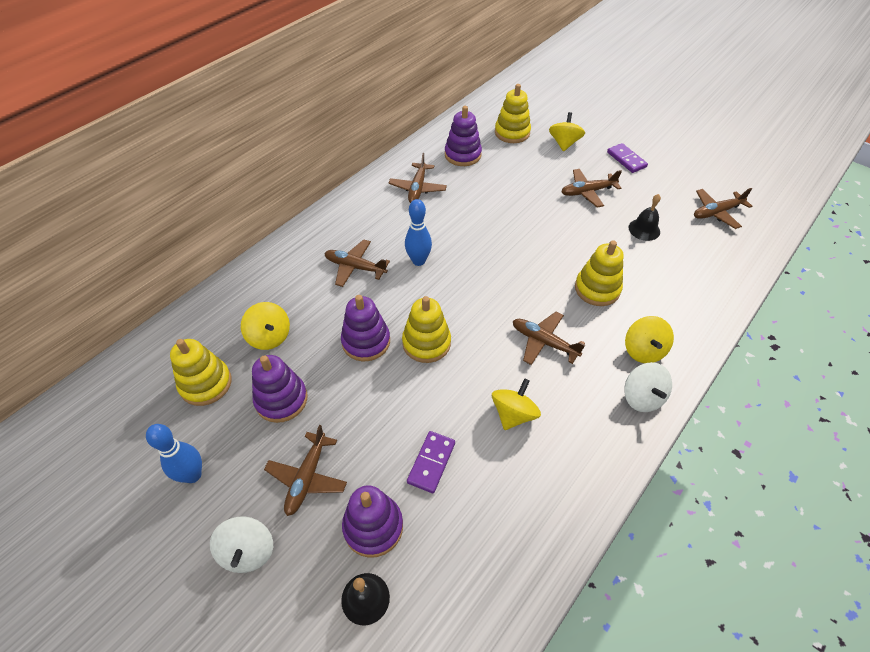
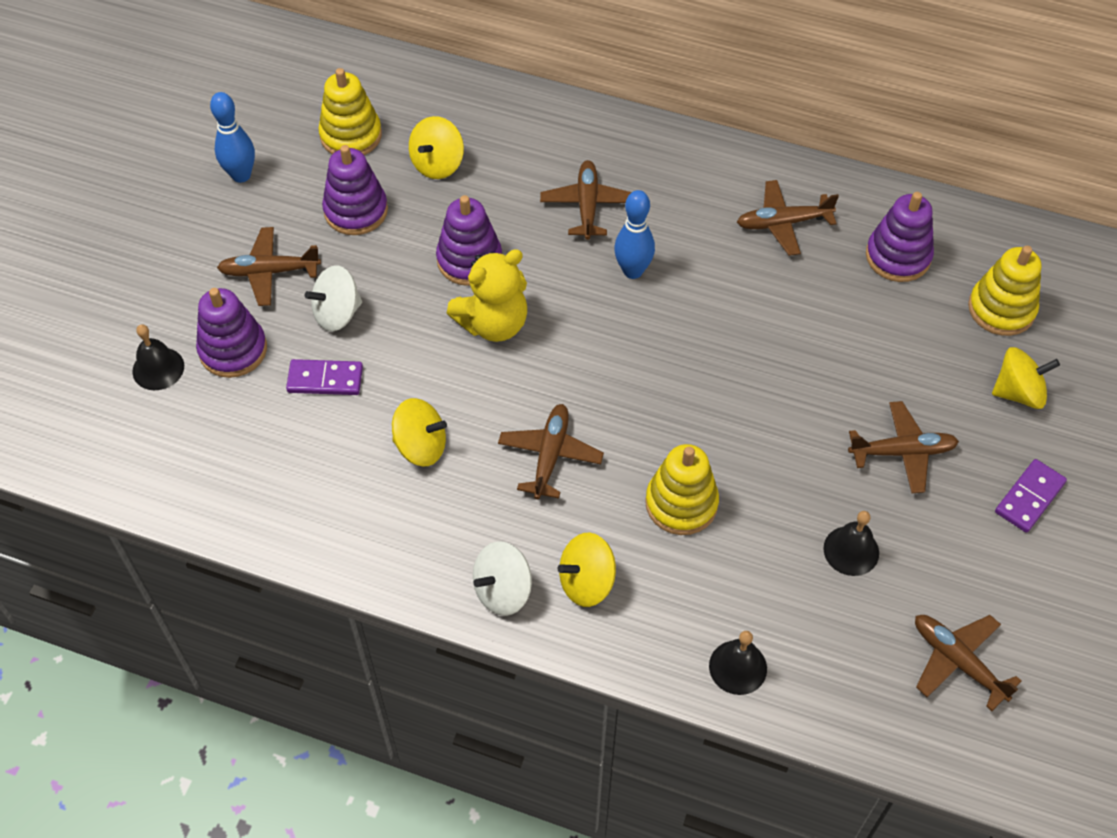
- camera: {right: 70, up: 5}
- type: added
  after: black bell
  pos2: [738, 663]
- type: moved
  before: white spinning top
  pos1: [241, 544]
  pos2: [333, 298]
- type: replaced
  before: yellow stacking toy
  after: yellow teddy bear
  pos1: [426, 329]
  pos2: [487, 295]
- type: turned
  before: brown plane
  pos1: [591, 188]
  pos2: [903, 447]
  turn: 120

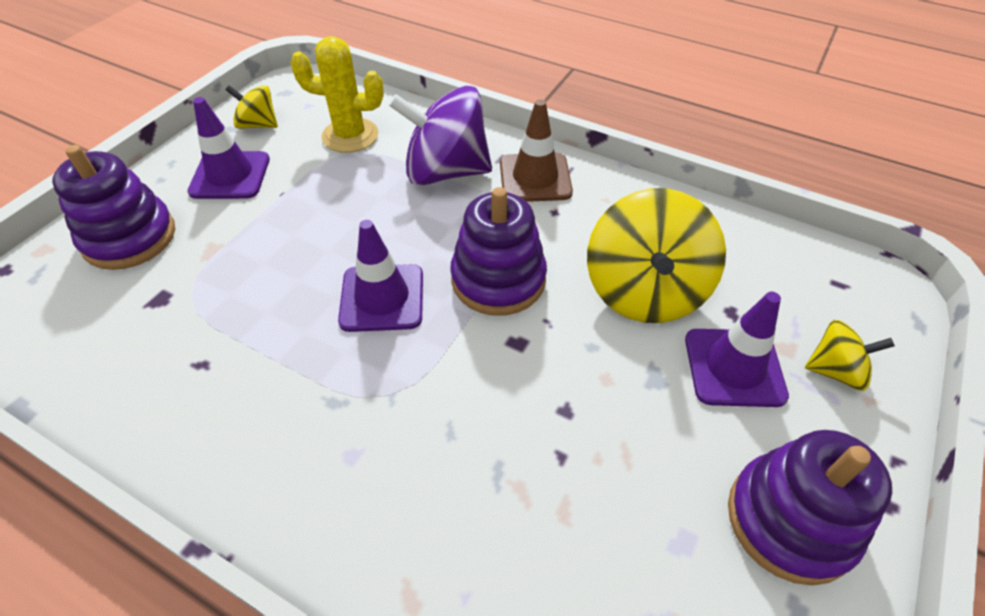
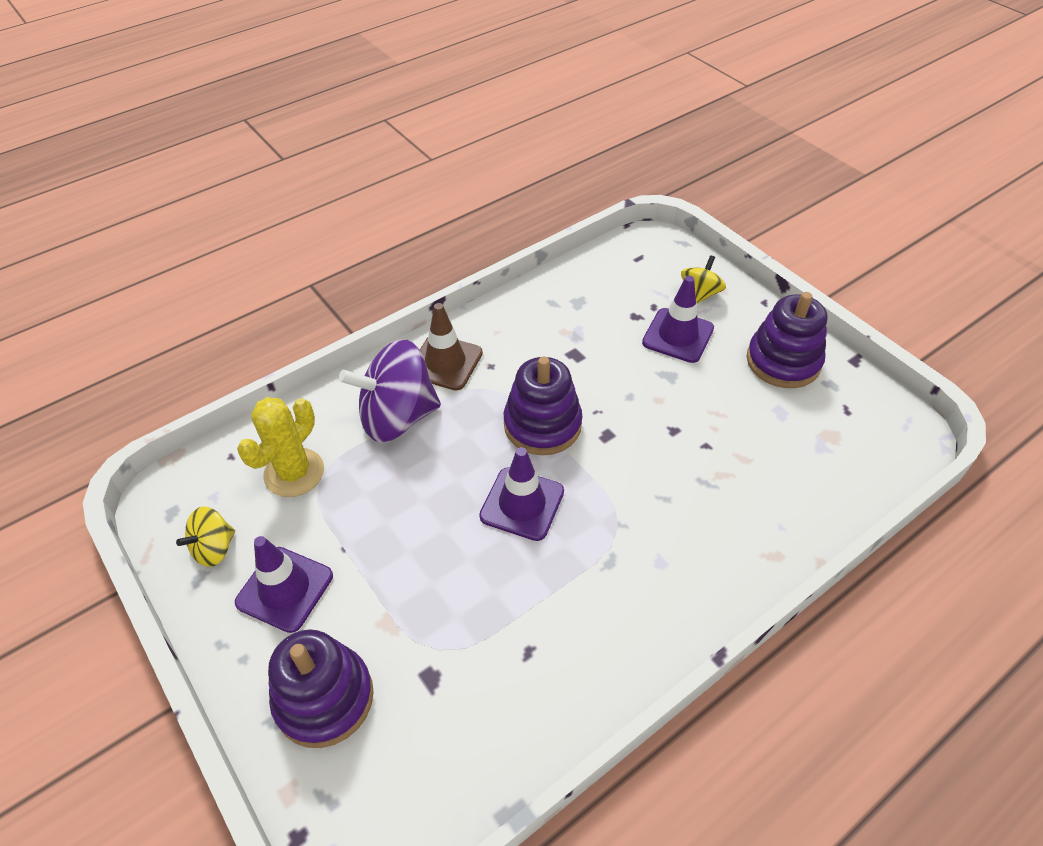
- camera: {right: -65, up: 0}
- type: removed
  before: yellow spinning top
  pos1: [656, 255]
- type: turned
  before: purple spinning top
  pos1: [440, 136]
  pos2: [390, 391]
  turn: 45

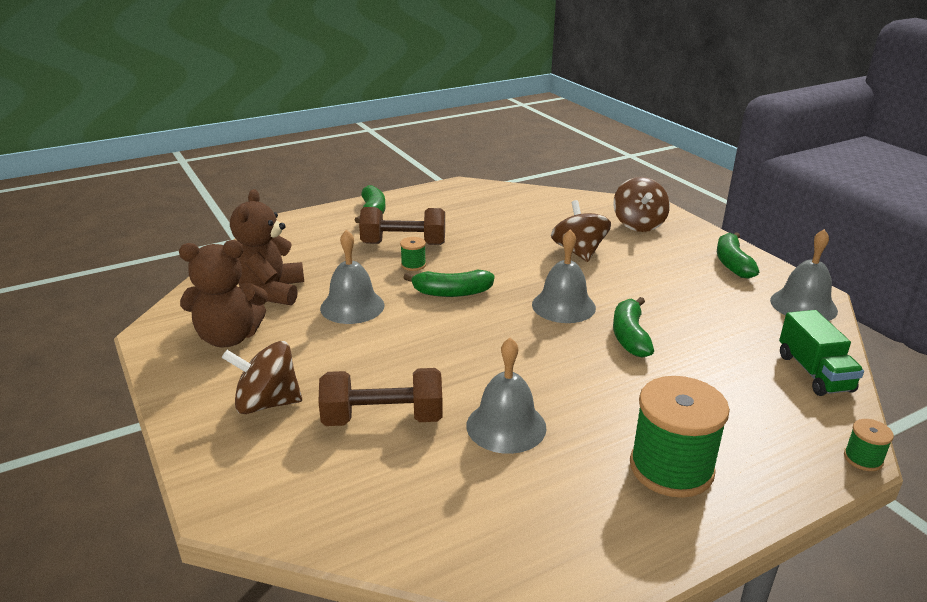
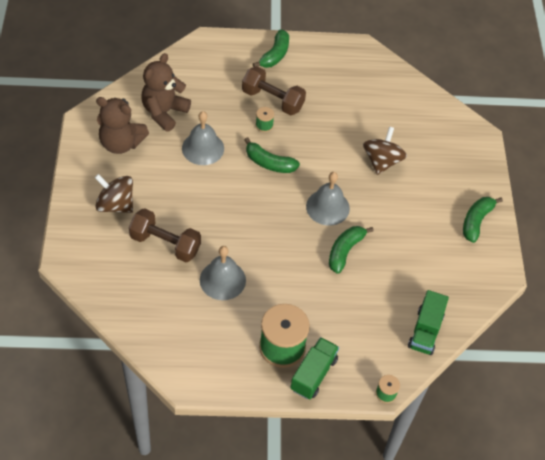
- camera: {right: 25, up: 25}
- type: removed
  before: brown spinning top
  pos1: [641, 204]
- type: removed
  before: grey bell
  pos1: [804, 275]
- type: added
  after: green truck
  pos2: [314, 368]

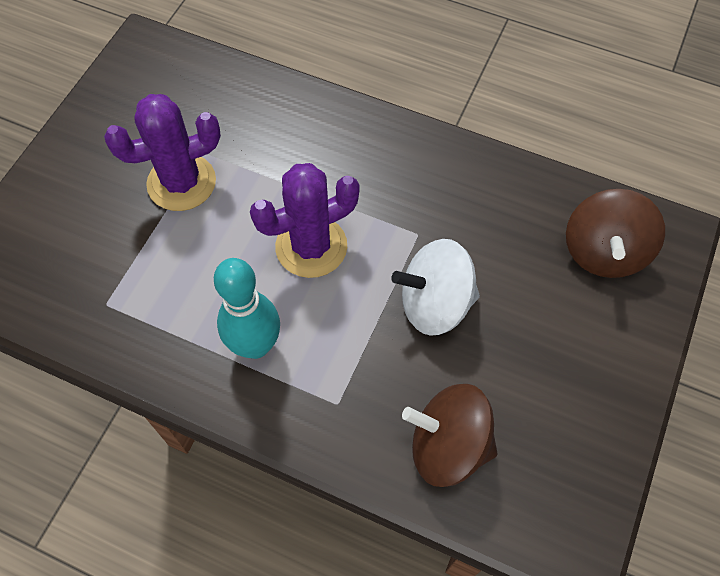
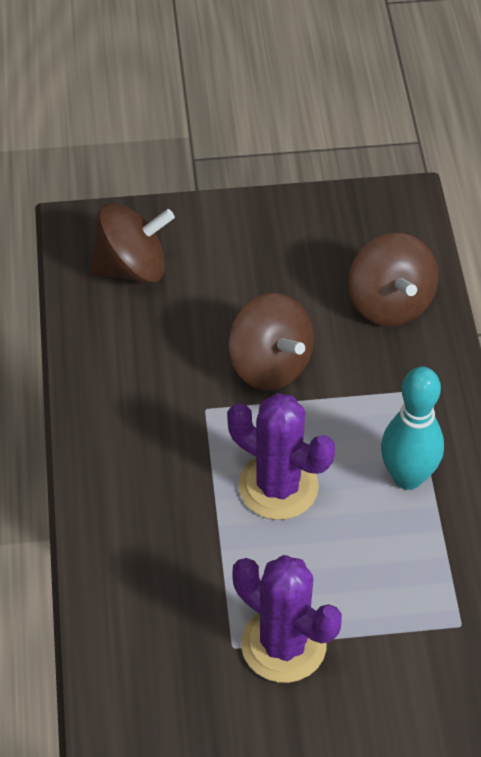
- camera: {right: -120, up: -10}
- type: recoloured
  before: white spinning top
  after: brown spinning top
  pos1: [435, 287]
  pos2: [271, 341]

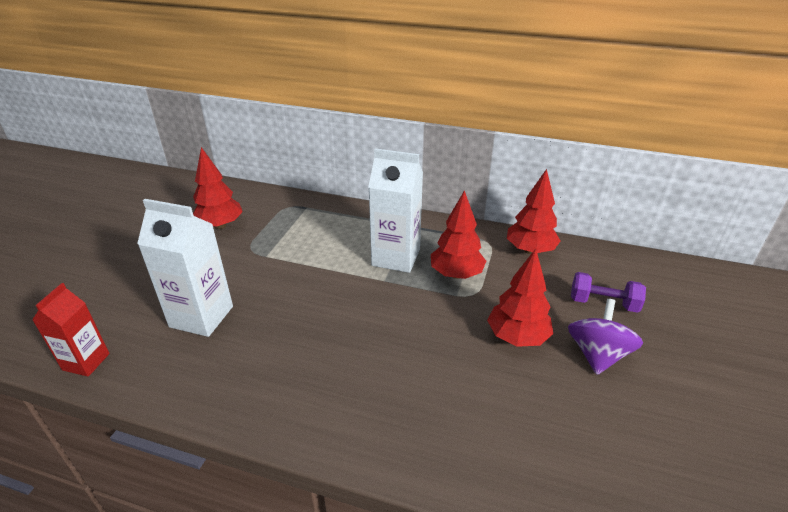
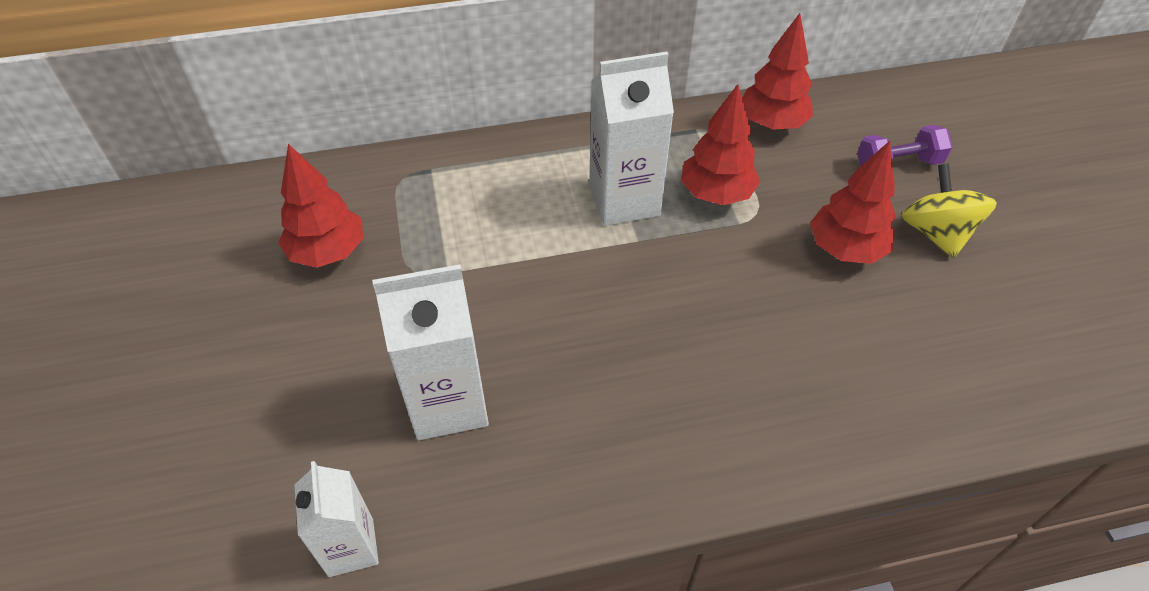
- camera: {right: -30, up: 15}
- type: recoloured
  before: red carton
  after: white carton
  pos1: [71, 330]
  pos2: [337, 519]
- type: recoloured
  before: purple spinning top
  after: yellow spinning top
  pos1: [605, 337]
  pos2: [949, 210]

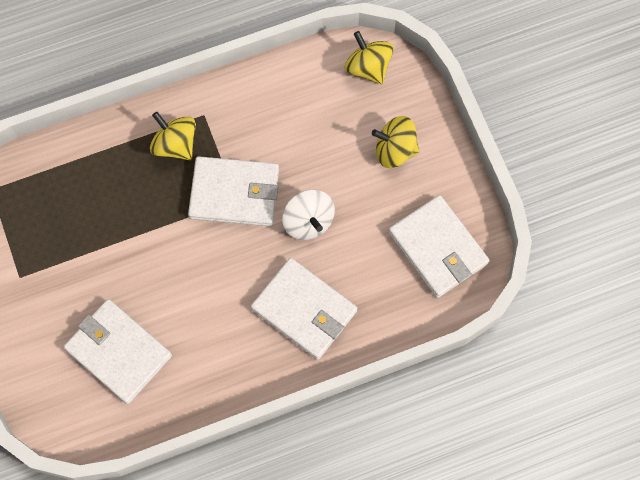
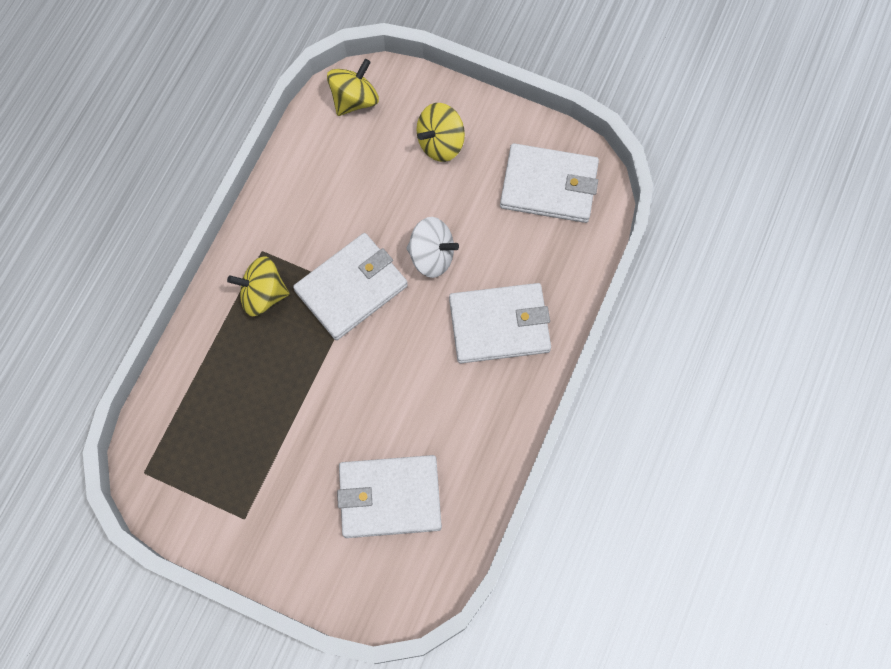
- camera: {right: -45, up: 0}
- type: turned
  before: yellow spinning top
  pos1: [369, 57]
  pos2: [353, 87]
  turn: 120

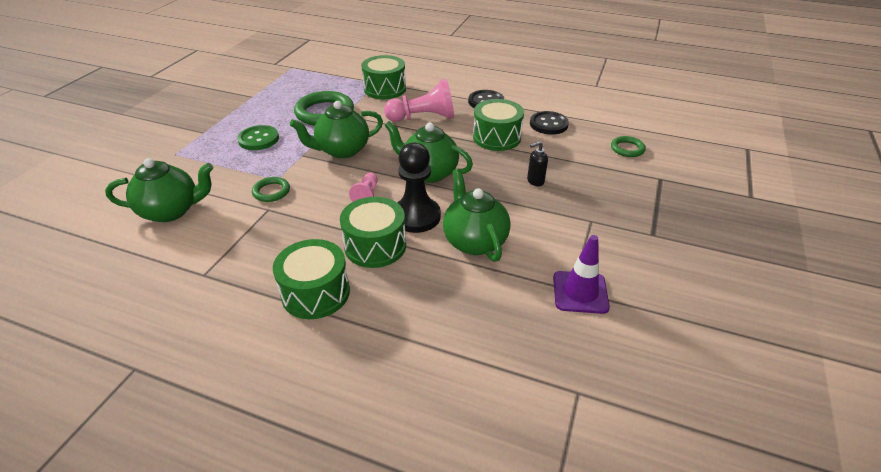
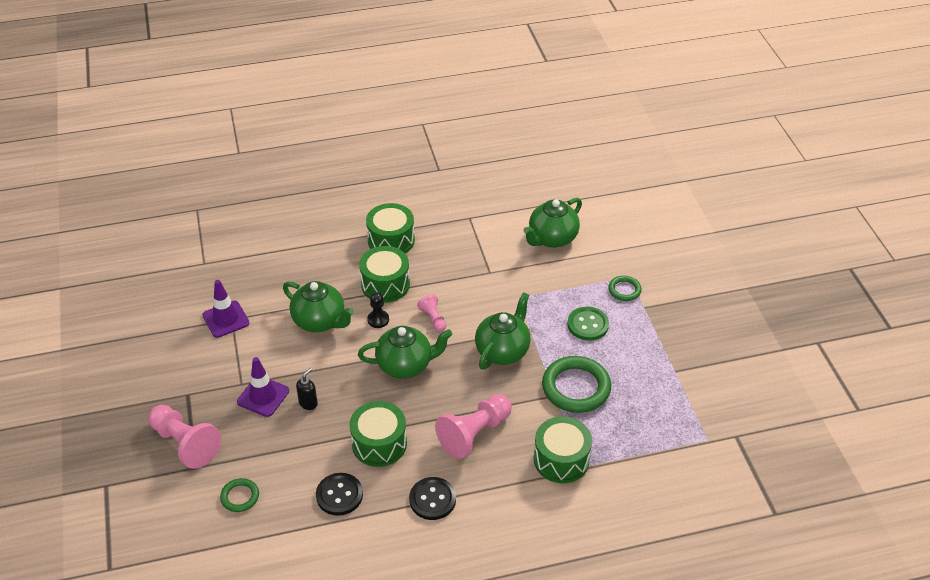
- camera: {right: 145, up: 5}
- type: added
  after: pink pawn
  pos2: [184, 437]
- type: added
  after: purple traffic cone
  pos2: [263, 387]
- type: moved
  before: green ring
  pos1: [271, 189]
  pos2: [625, 288]
- type: resized
  before: black pawn
  pos1: [419, 188]
  pos2: [378, 310]
  scale: 0.52

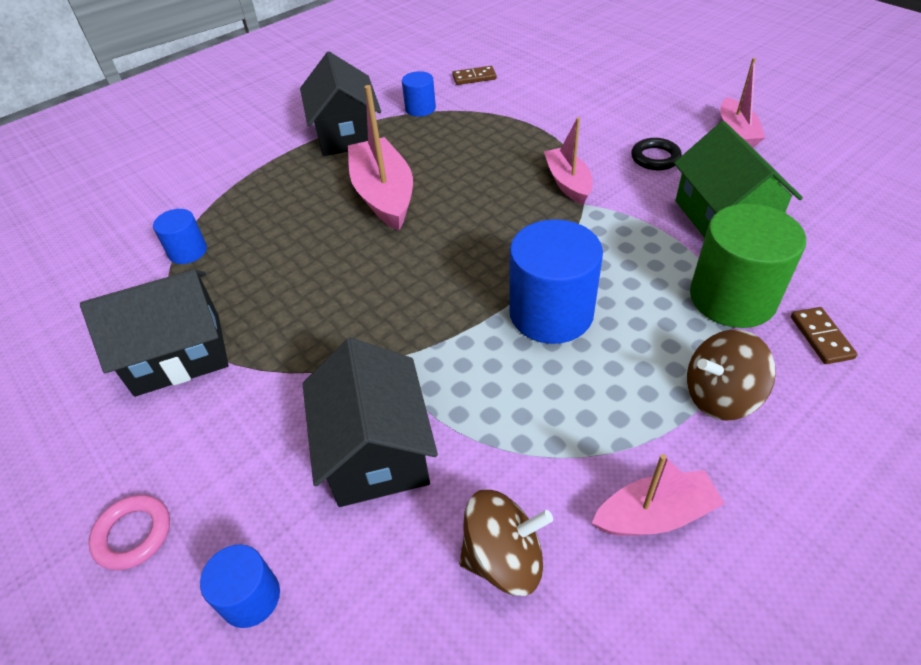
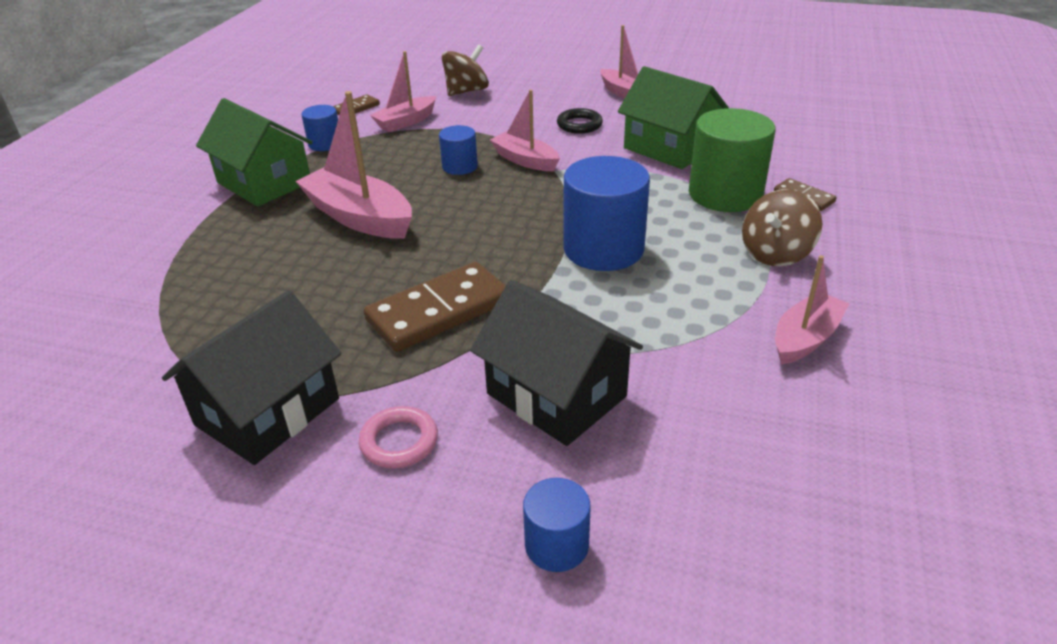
- camera: {right: -35, up: -10}
- type: added
  after: brown domino
  pos2: [435, 307]
- type: added
  after: pink boat
  pos2: [403, 91]
- type: moved
  before: pink ring
  pos1: [129, 532]
  pos2: [398, 437]
- type: moved
  before: blue cylinder
  pos1: [180, 236]
  pos2: [458, 150]
- type: moved
  before: brown spinning top
  pos1: [506, 542]
  pos2: [465, 70]
- type: recoloured
  before: black house
  after: green house
  pos1: [340, 104]
  pos2: [254, 152]

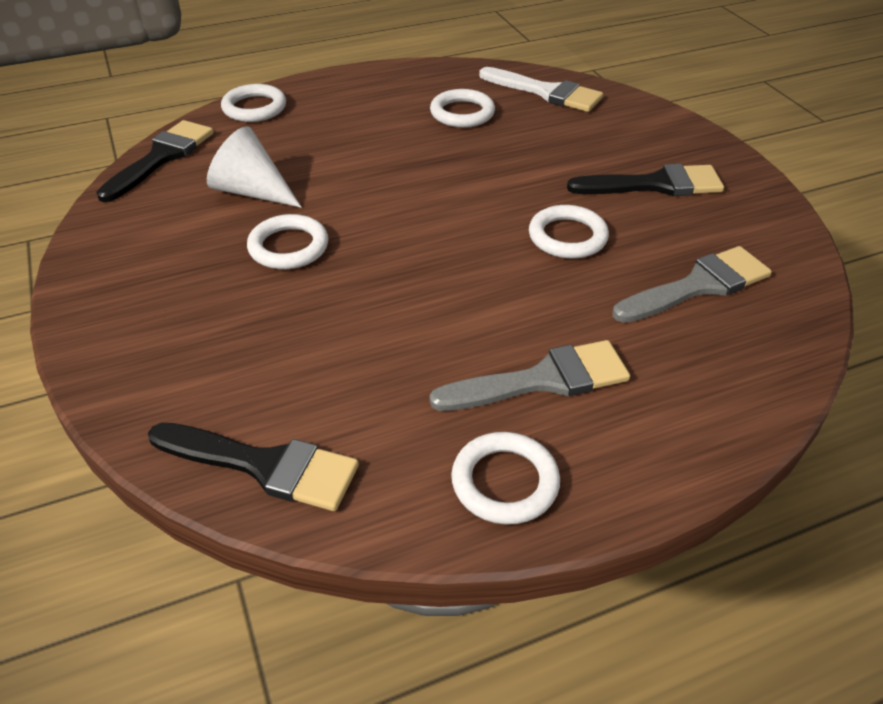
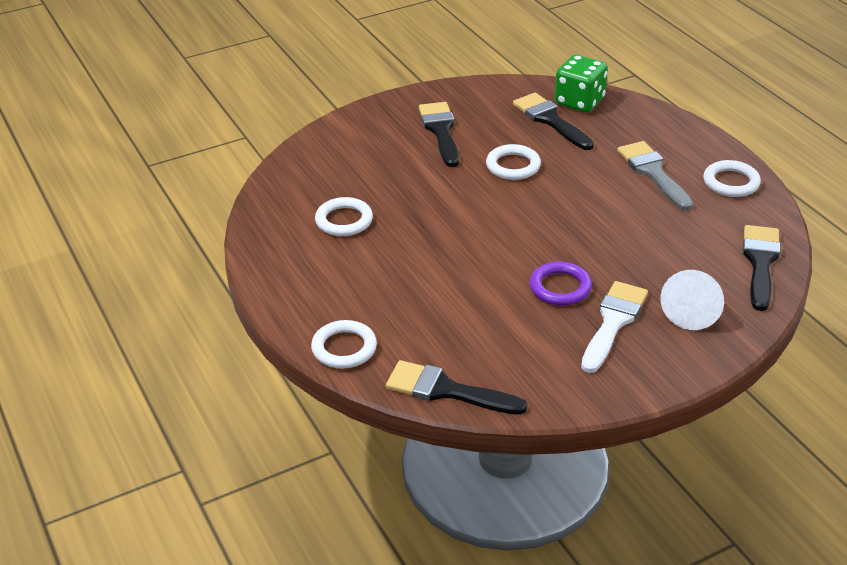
- camera: {right: -95, up: -5}
- type: added
  after: green dice
  pos2: [581, 83]
- type: moved
  before: white cone
  pos1: [254, 167]
  pos2: [692, 300]
- type: moved
  before: white brush
  pos1: [541, 89]
  pos2: [614, 327]
- type: recoloured
  before: white ring
  after: purple ring
  pos1: [288, 241]
  pos2: [560, 284]
- type: recoloured
  before: grey brush
  after: black brush
  pos1: [692, 284]
  pos2: [553, 121]

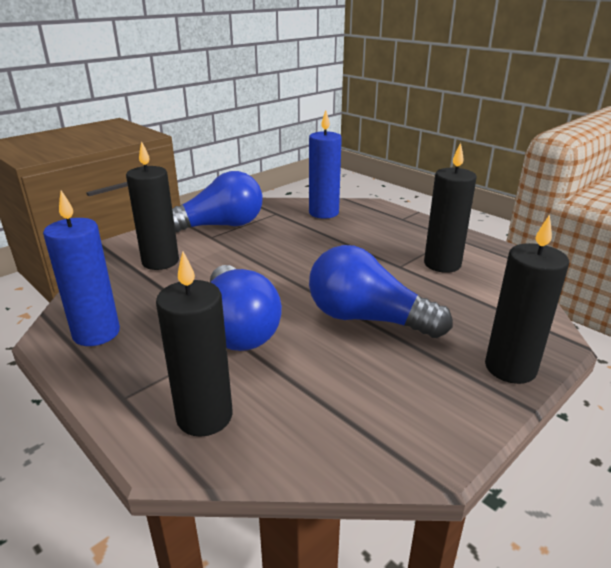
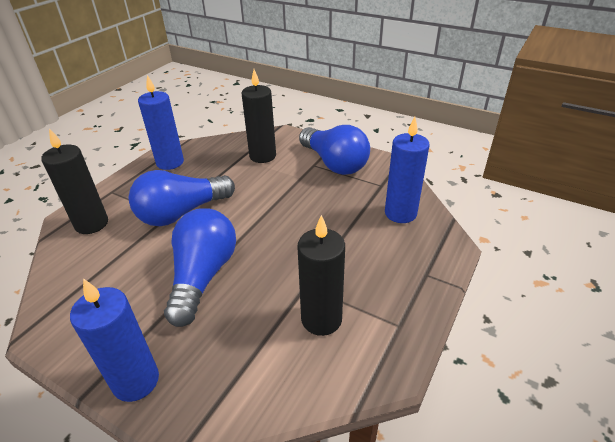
- camera: {right: 75, up: 10}
- type: recoloured
  before: black candle
  after: blue candle
  pos1: [527, 299]
  pos2: [114, 340]

